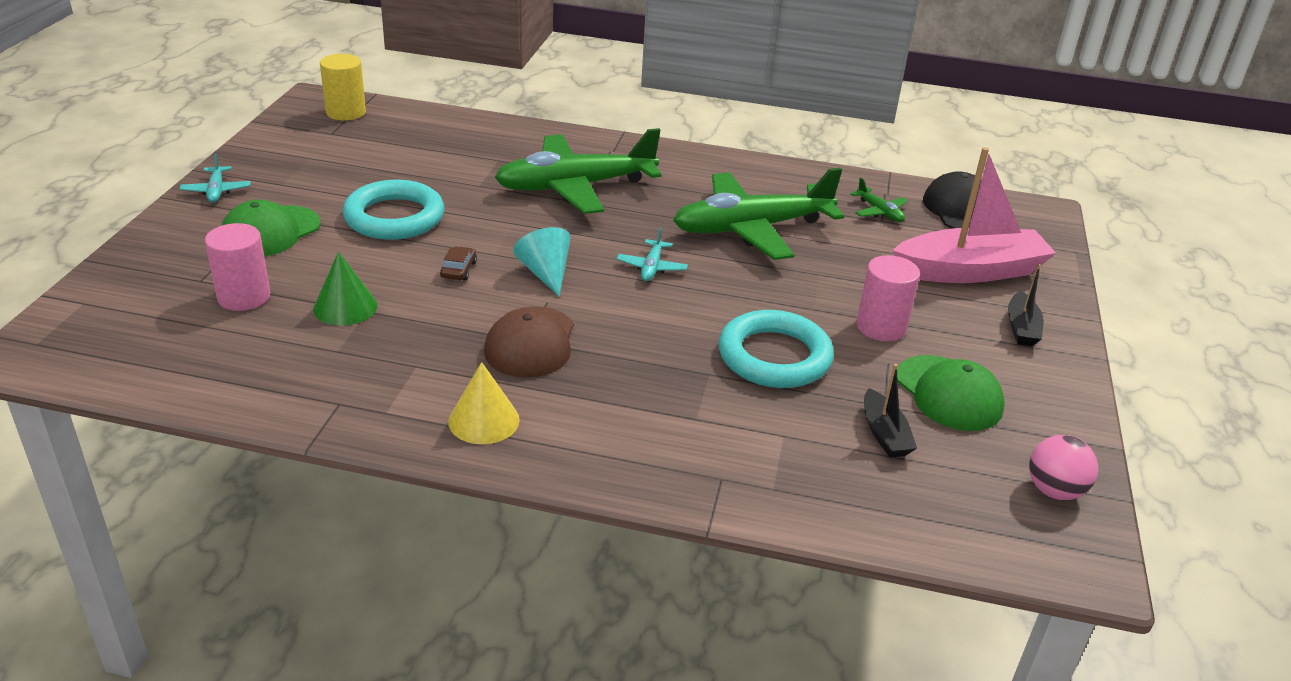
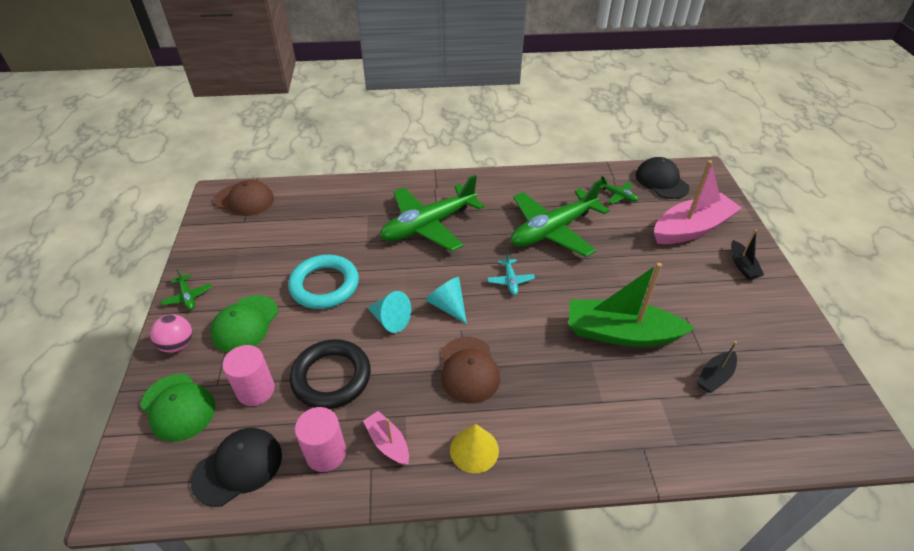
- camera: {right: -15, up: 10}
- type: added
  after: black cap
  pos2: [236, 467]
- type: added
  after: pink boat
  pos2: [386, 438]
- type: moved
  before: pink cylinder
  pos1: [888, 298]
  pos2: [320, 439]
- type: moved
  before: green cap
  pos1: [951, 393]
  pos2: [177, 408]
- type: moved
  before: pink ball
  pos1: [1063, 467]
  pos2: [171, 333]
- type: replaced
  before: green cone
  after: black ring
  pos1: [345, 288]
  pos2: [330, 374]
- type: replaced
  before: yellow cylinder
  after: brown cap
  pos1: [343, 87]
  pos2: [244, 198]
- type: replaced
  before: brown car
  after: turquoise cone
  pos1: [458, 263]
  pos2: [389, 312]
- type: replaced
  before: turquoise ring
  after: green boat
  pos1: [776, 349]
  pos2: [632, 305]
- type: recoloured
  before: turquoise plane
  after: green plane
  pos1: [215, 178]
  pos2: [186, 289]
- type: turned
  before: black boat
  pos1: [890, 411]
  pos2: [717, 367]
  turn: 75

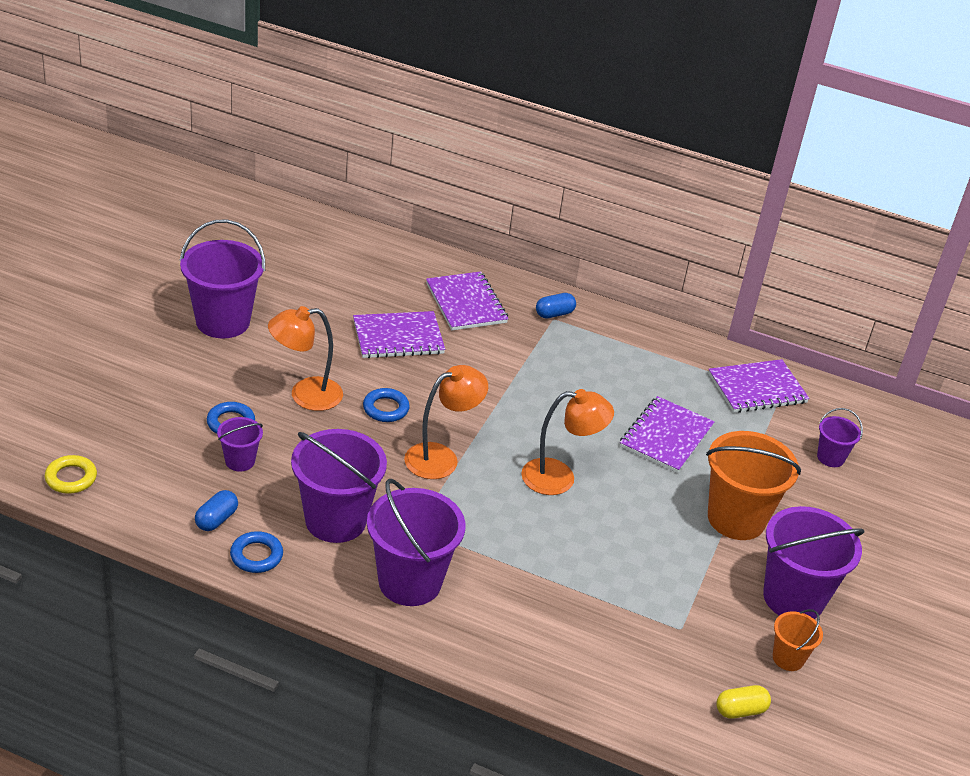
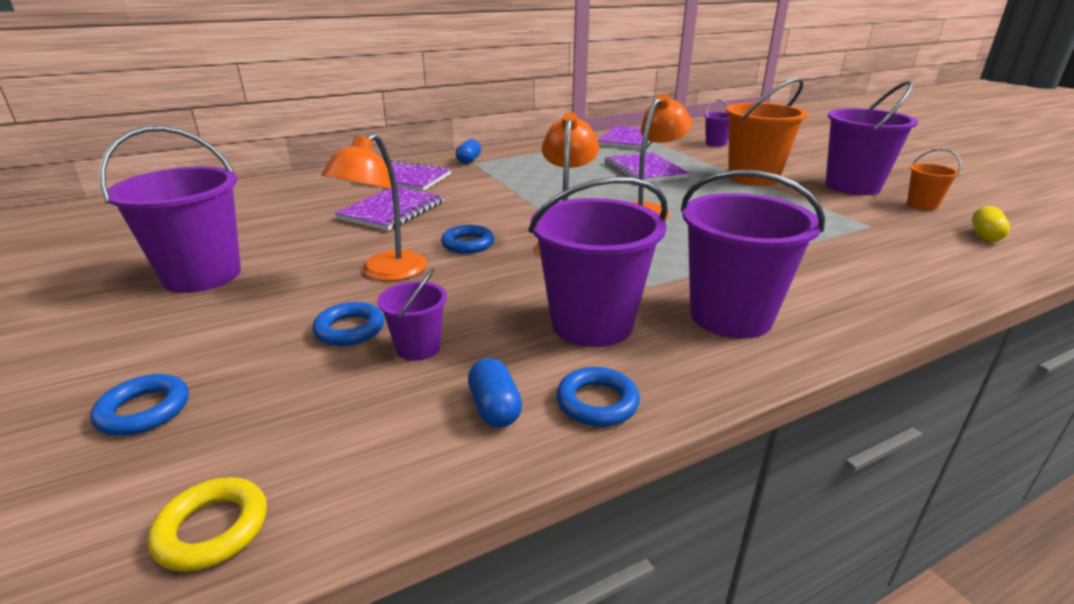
- camera: {right: -45, up: -10}
- type: added
  after: blue ring
  pos2: [139, 405]

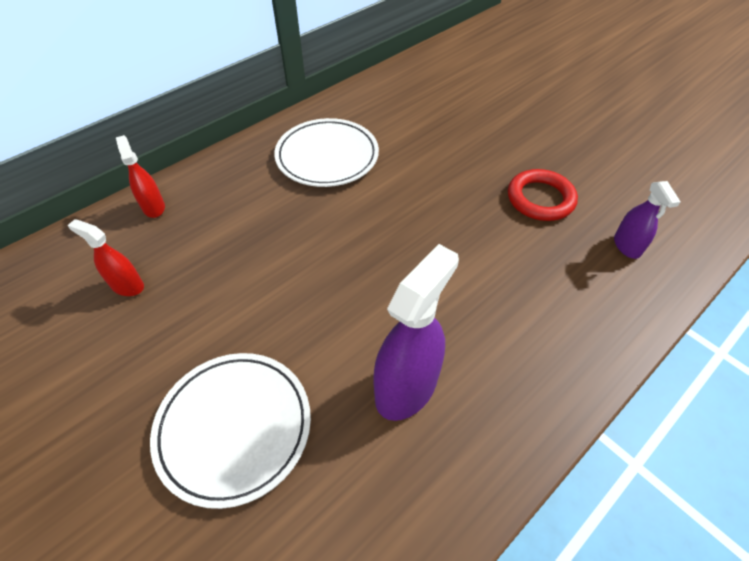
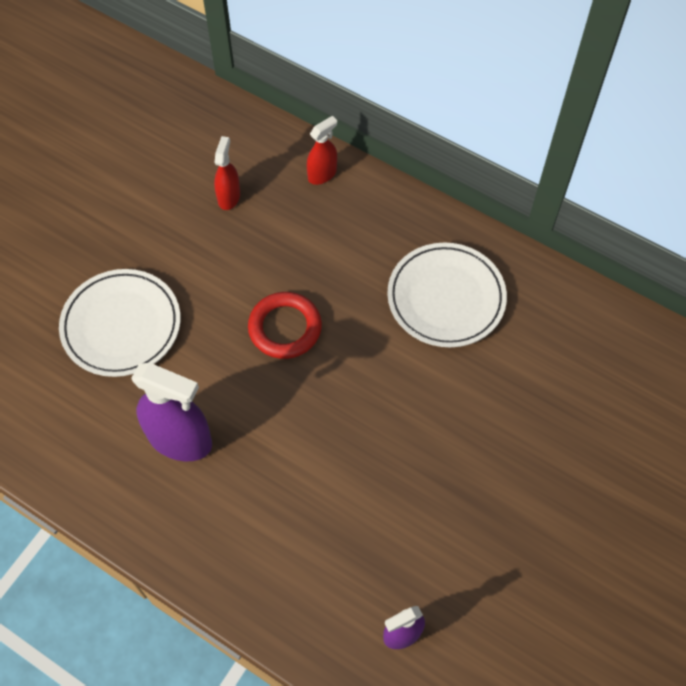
- camera: {right: 75, up: 10}
- type: moved
  before: red ring
  pos1: [543, 195]
  pos2: [285, 325]

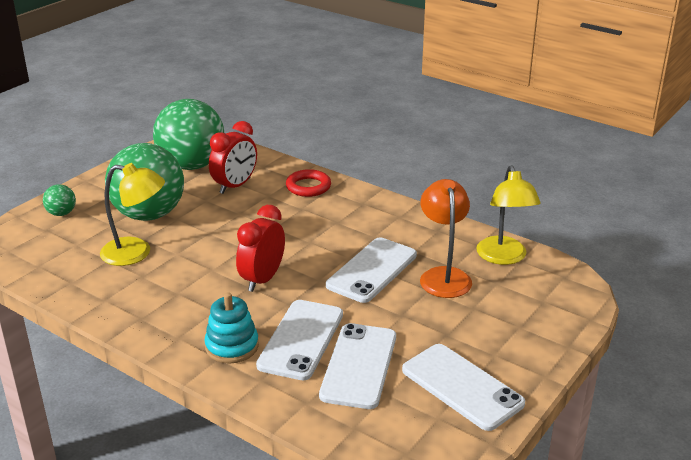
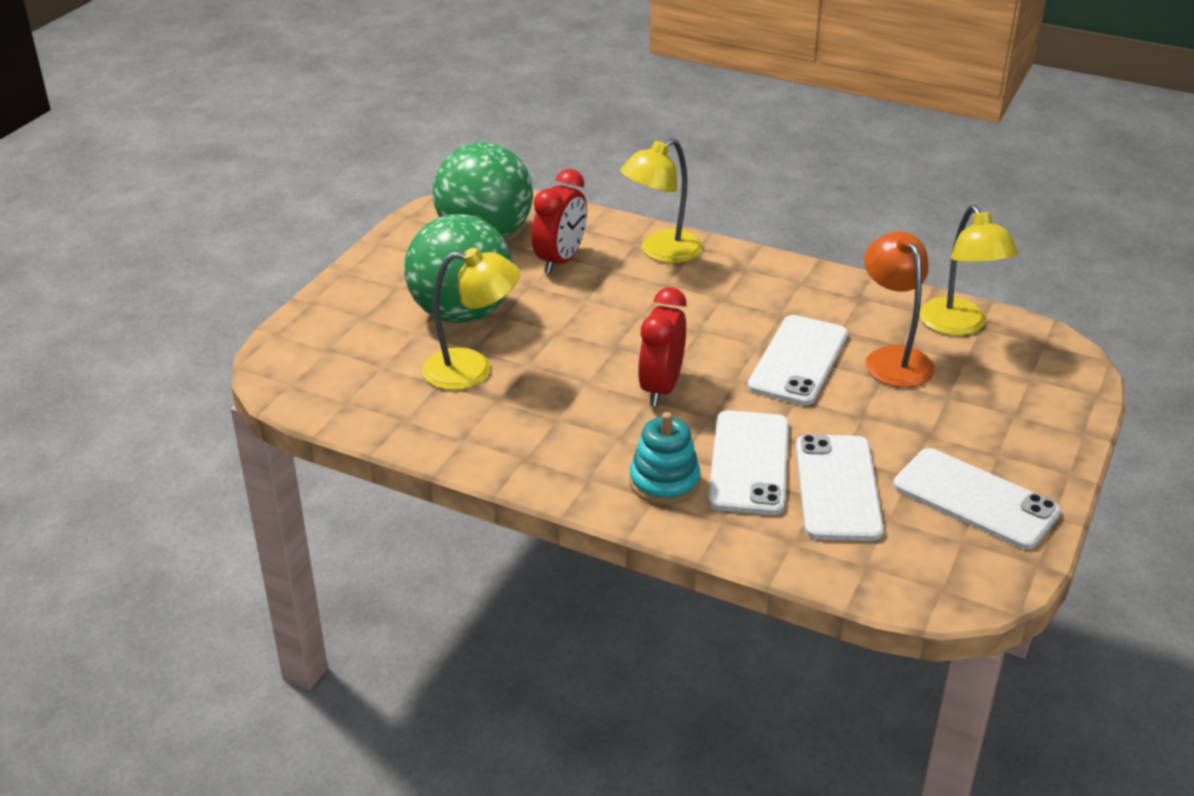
- camera: {right: -10, up: 5}
- type: removed
  before: green ball
  pos1: [59, 200]
- type: replaced
  before: red ring
  after: yellow lamp
  pos1: [308, 183]
  pos2: [661, 200]

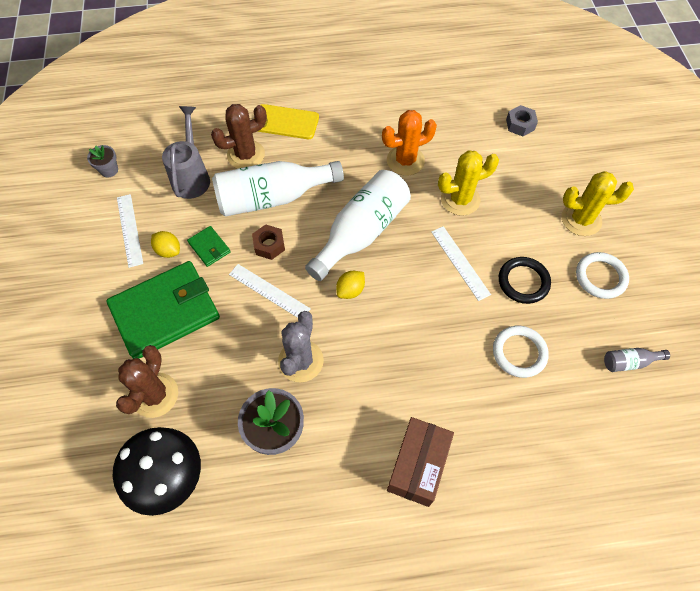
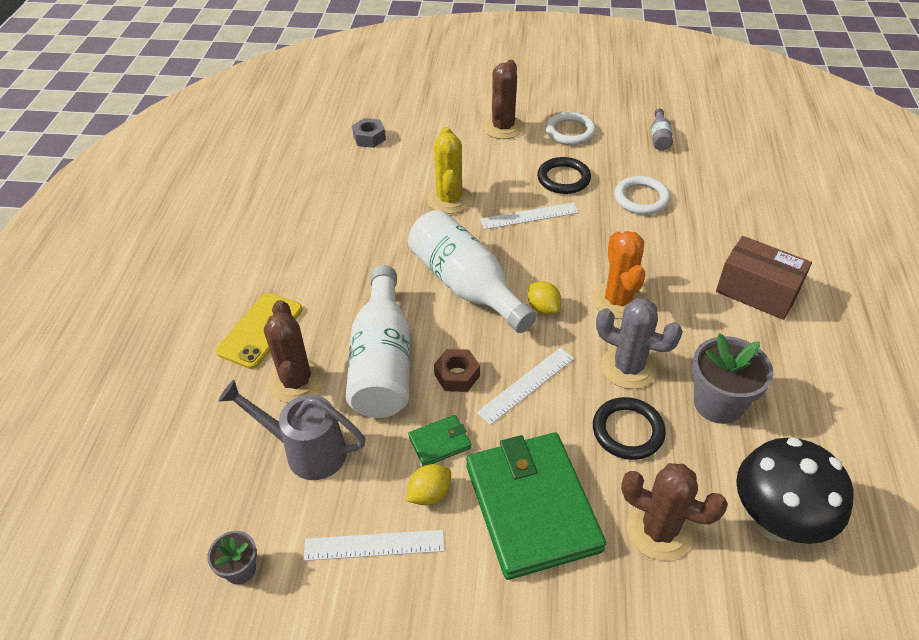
- camera: {right: -75, up: -15}
- type: added
  after: black ring
  pos2: [629, 428]
- type: moved
  before: orange cactus
  pos1: [409, 143]
  pos2: [618, 275]
- type: recoloured
  before: yellow cactus
  after: brown cactus
  pos1: [598, 203]
  pos2: [503, 99]

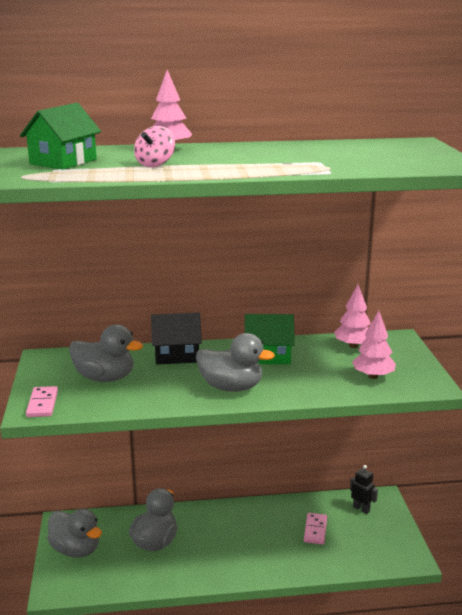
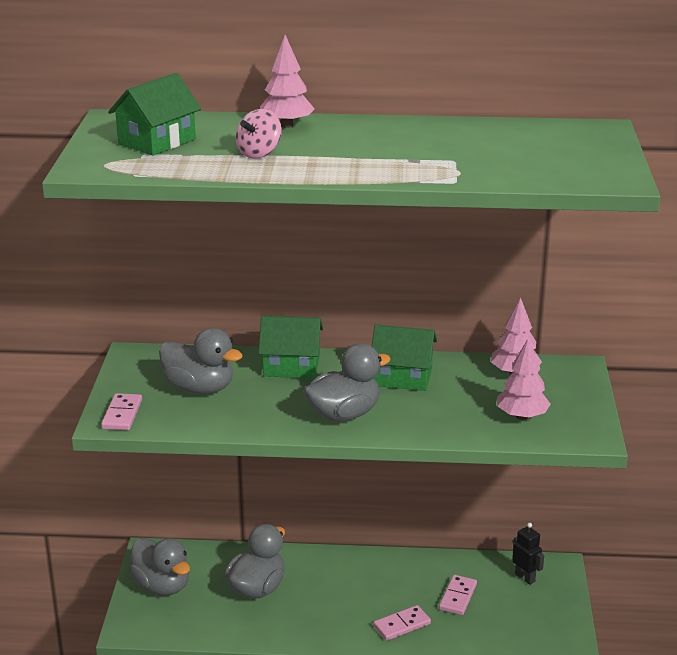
- camera: {right: 10, up: 5}
- type: added
  after: pink domino
  pos2: [402, 623]
- type: recoloured
  before: black house
  after: green house
  pos1: [176, 338]
  pos2: [290, 347]
- type: turned
  before: grey duck
  pos1: [235, 362]
  pos2: [347, 382]
  turn: -60

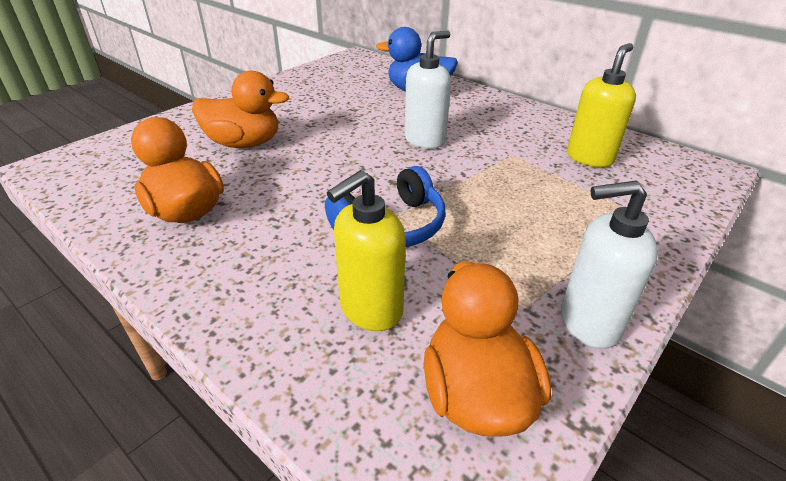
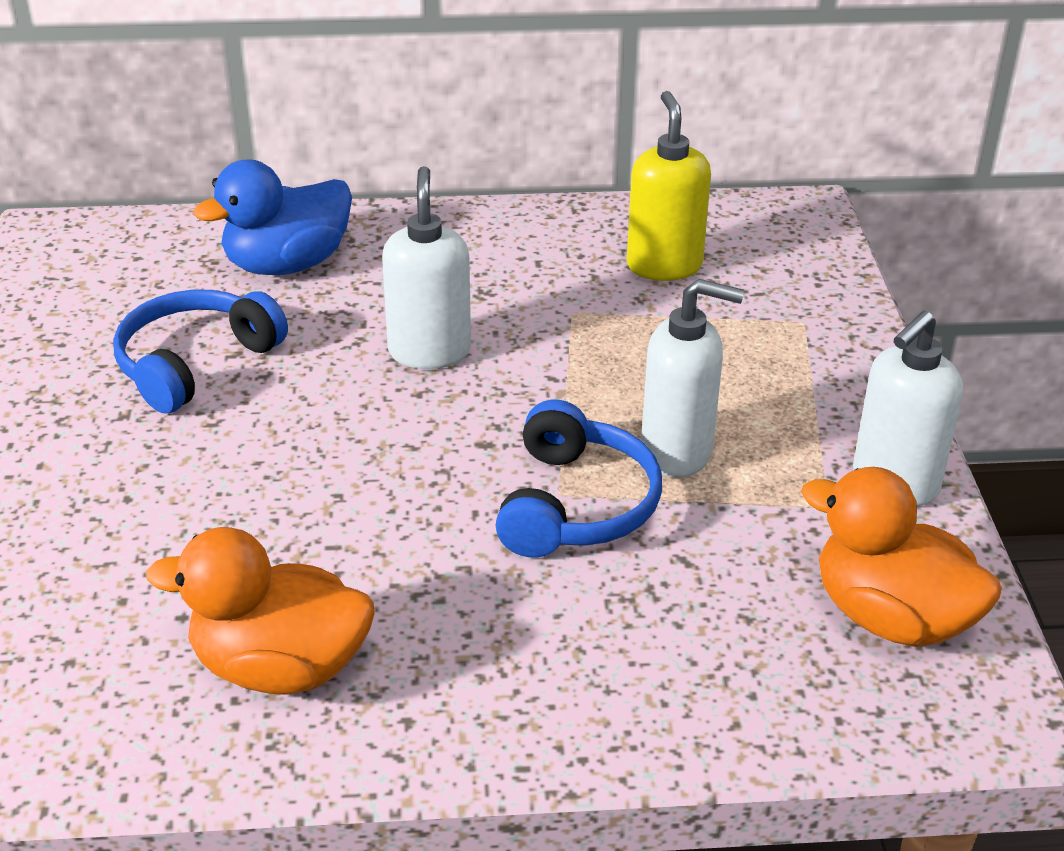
- camera: {right: -45, up: 0}
- type: removed
  before: orange duck
  pos1: [240, 109]
- type: removed
  before: yellow soap dispenser
  pos1: [366, 250]
- type: added
  after: blue headphones
  pos2: [200, 352]
- type: added
  after: white soap dispenser
  pos2: [692, 378]

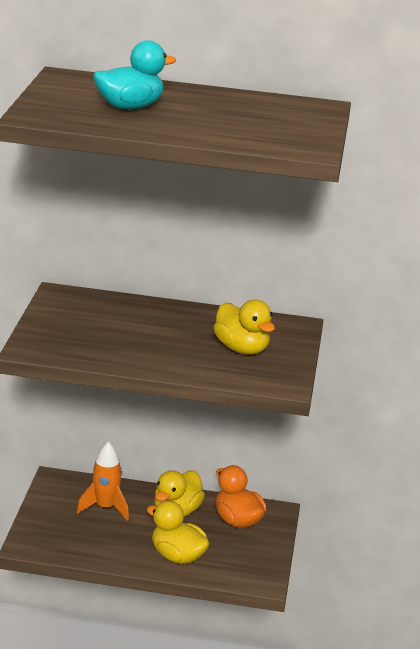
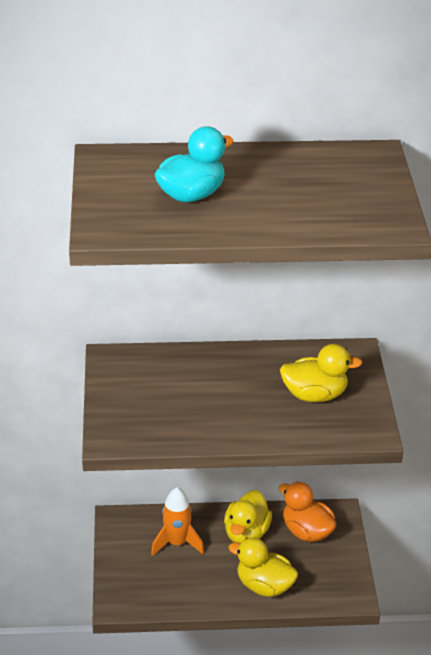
- camera: {right: -10, up: 10}
- type: turned
  before: yellow duck
  pos1: [244, 327]
  pos2: [321, 373]
  turn: -45

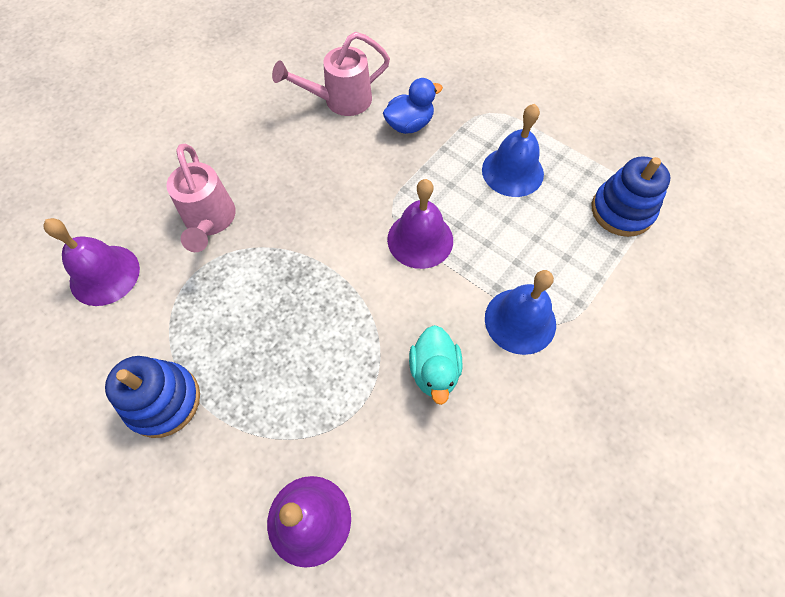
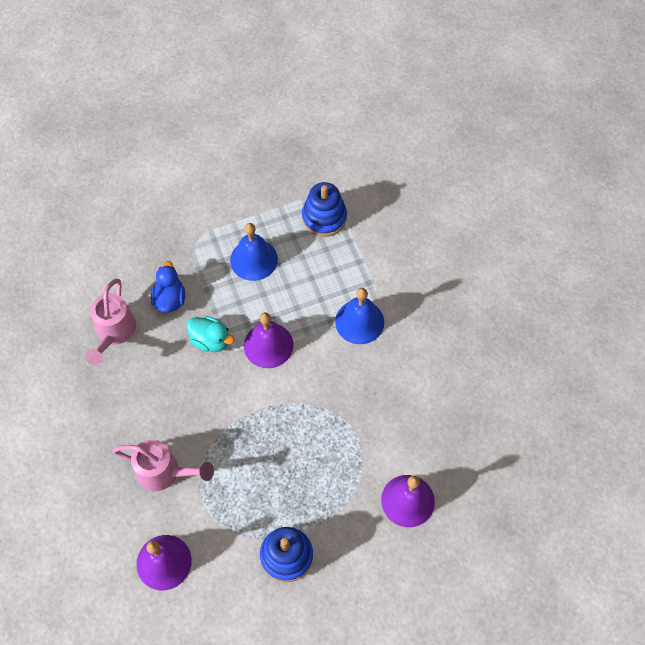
- camera: {right: -60, up: 0}
- type: moved
  before: turquoise duck
  pos1: [435, 365]
  pos2: [211, 334]

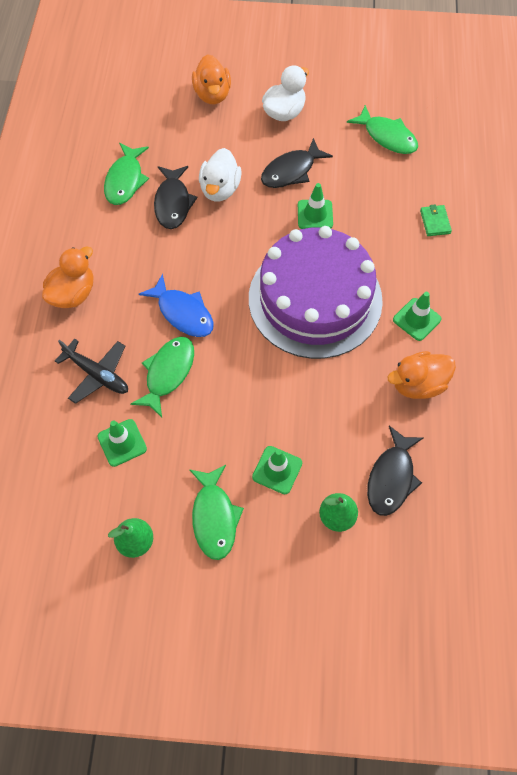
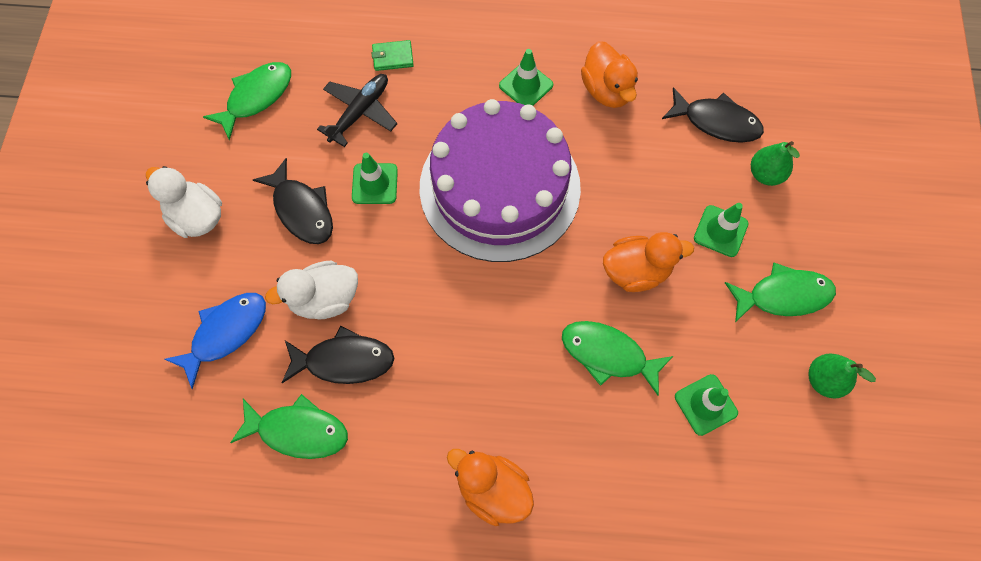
- camera: {right: -90, up: 5}
- type: moved
  before: black plane
  pos1: [91, 371]
  pos2: [357, 110]
- type: moved
  before: blue fish
  pos1: [176, 305]
  pos2: [215, 341]
- type: moved
  before: orange duck
  pos1: [211, 79]
  pos2: [648, 262]
- type: turned
  before: white duck
  pos1: [220, 174]
  pos2: [311, 290]
  turn: 150

